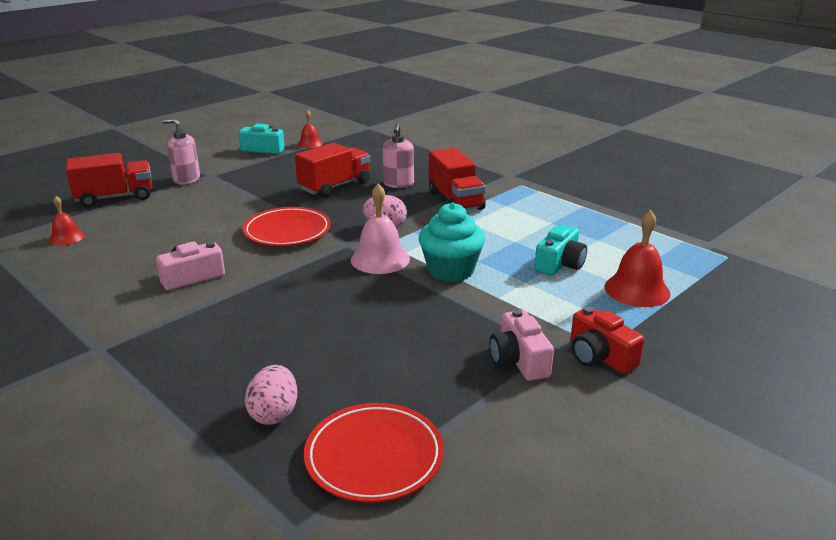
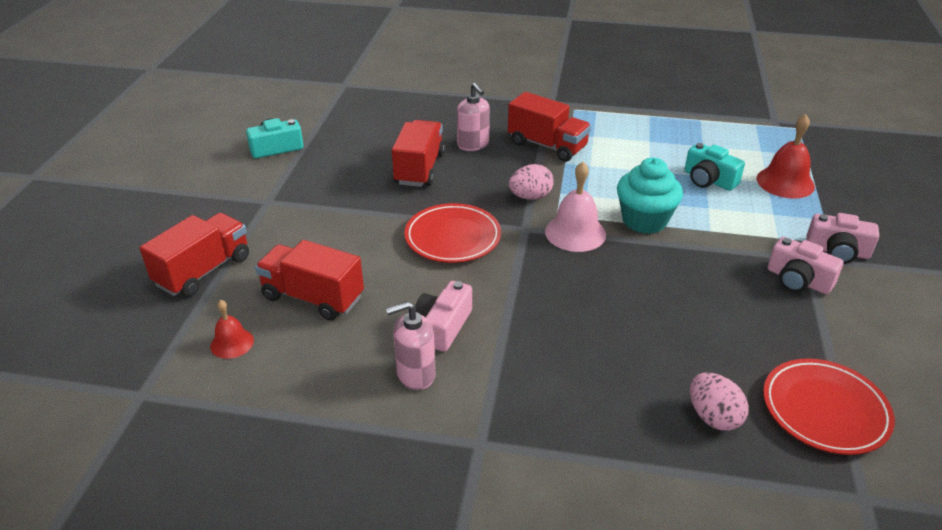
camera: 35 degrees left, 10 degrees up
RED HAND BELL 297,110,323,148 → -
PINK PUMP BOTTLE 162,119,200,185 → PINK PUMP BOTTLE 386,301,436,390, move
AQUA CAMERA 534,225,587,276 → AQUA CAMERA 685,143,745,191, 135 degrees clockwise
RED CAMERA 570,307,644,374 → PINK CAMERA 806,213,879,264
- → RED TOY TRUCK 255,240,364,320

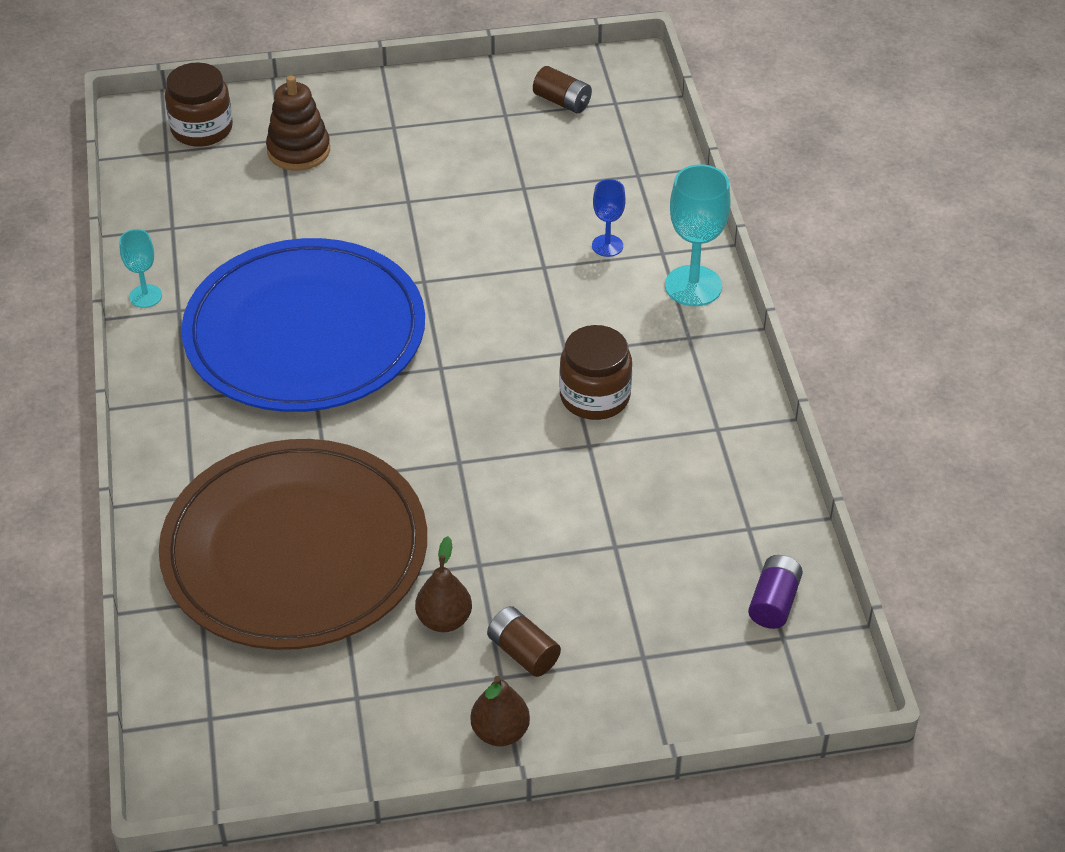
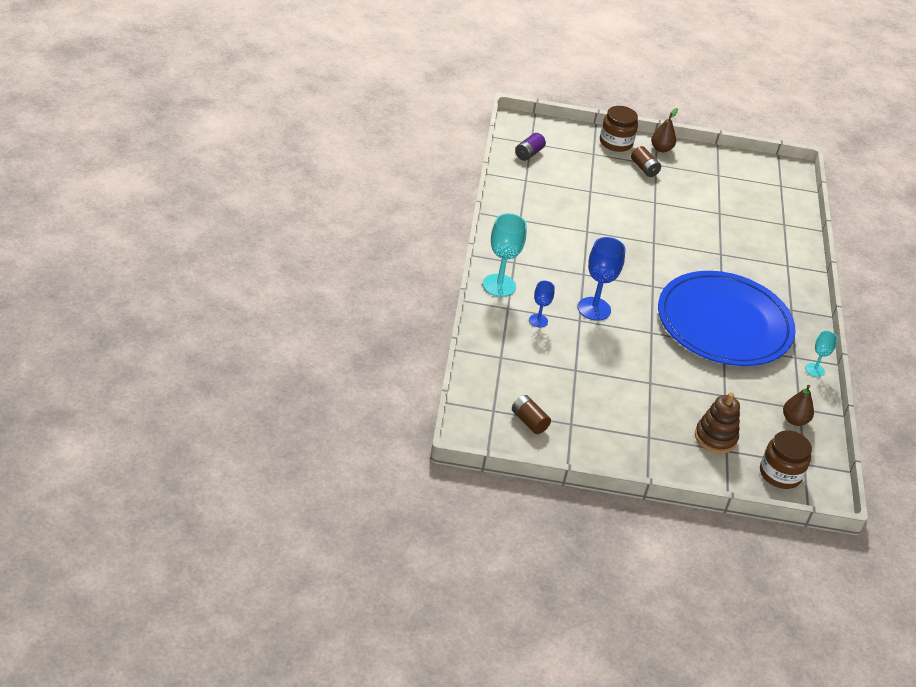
camera: 170 degrees left, 5 degrees down
RUSSET PRESERVE JAR 559,325,632,420 → RUSSET PRESERVE JAR 600,106,638,152, move
RUSSET FLAT DISH 159,439,427,650 → -
RUSSET PEAR FRUIT 415,536,472,632 → RUSSET PEAR FRUIT 783,385,814,426, move
- → BLUE CHALICE 578,237,626,321

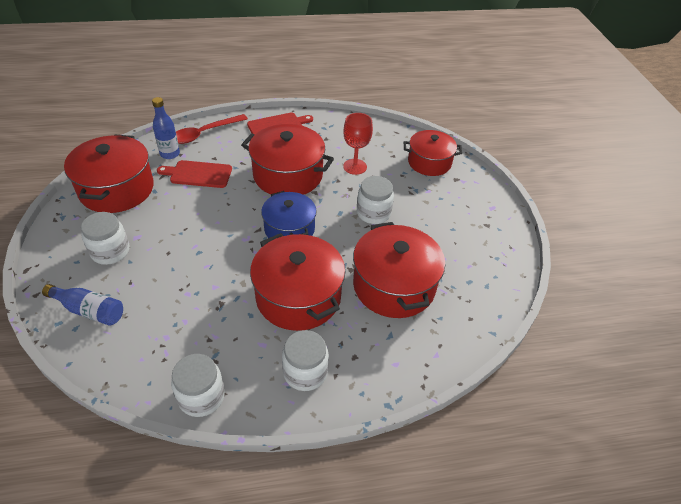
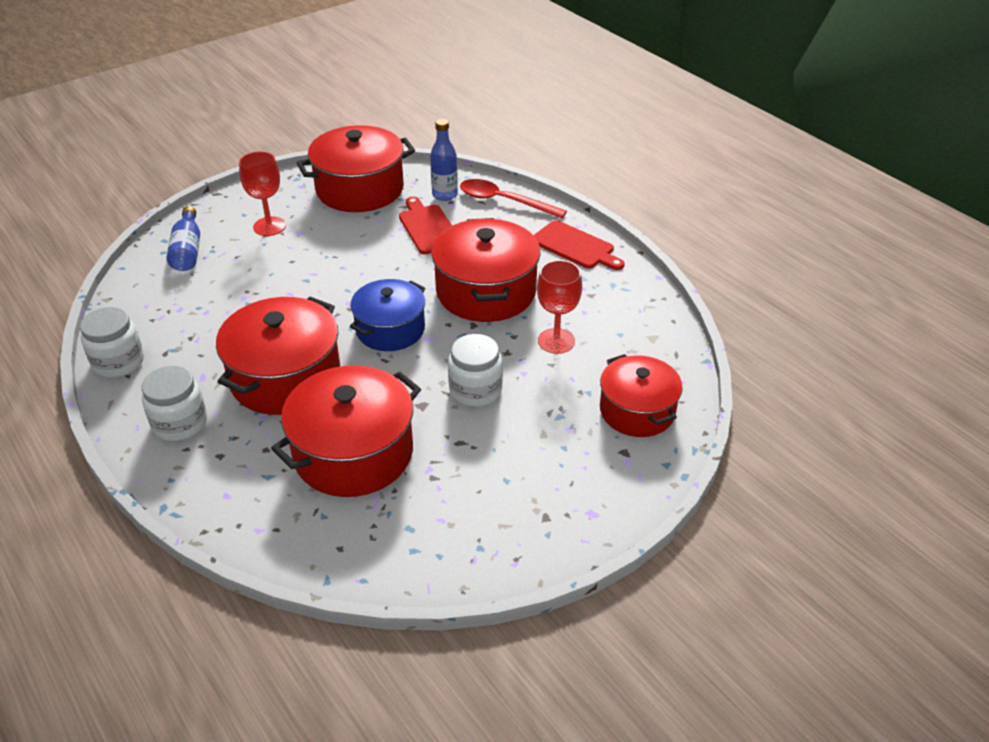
camera: 65 degrees right, 5 degrees down
PURE WHITE PRESERVE JAR 81,212,130,265 → RED CHALICE 239,152,286,236

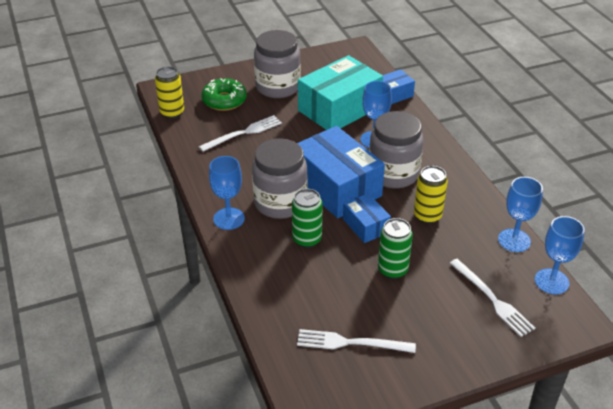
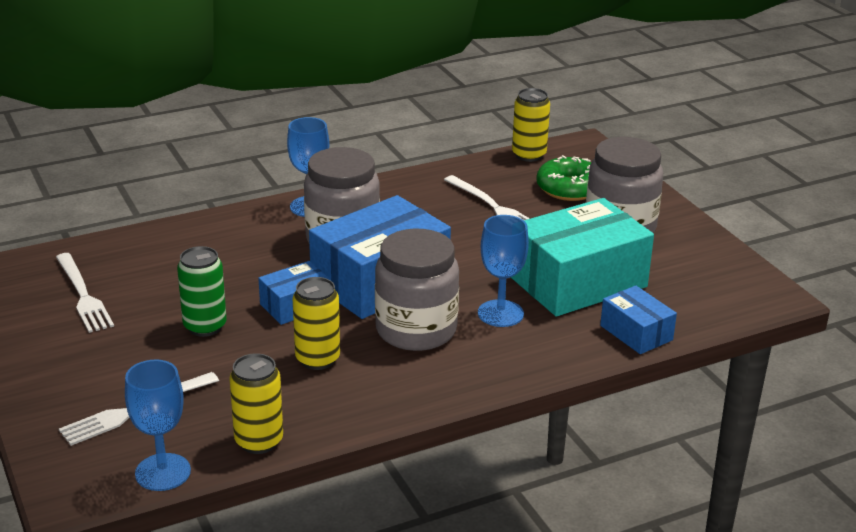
camera: 85 degrees right, 10 degrees down
AQUA PARCEL 298,55,383,130 → AQUA PARCEL 511,198,654,317, 75 degrees counterclockwise
BLUE CHALICE 498,177,543,252 → BRIGHT YELLOW CAN 229,353,283,454
EMERALD CAN 292,189,323,248 → -
PURE WHITE DINNER FORK 297,329,416,353 → PURE WHITE DINNER FORK 56,253,114,333, 150 degrees clockwise

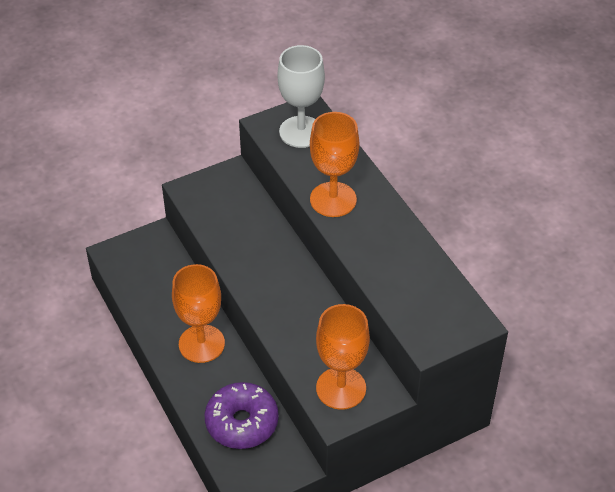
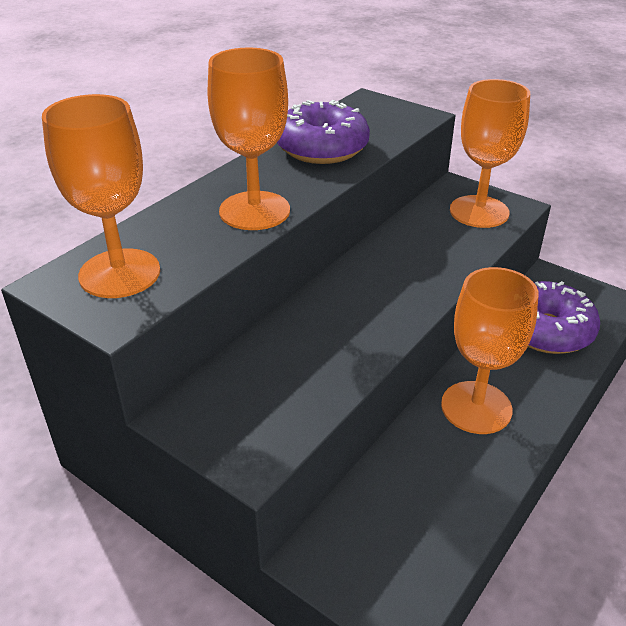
camera: 115 degrees left, 10 degrees down
PURE WHITE CHALICE 278,45,325,148 → ORANGE-COLOURED CHALICE 42,94,160,298
- → VIOLET DONUT 277,100,370,164

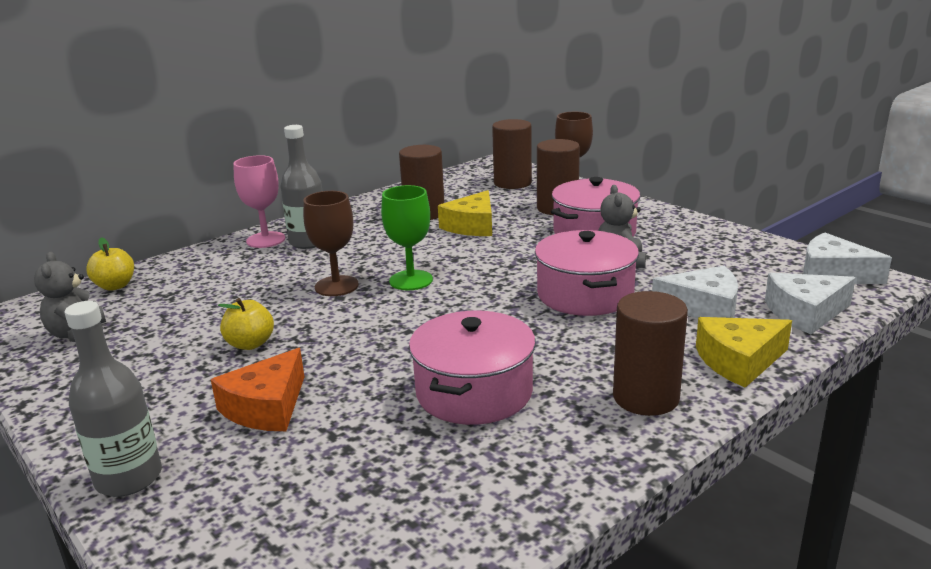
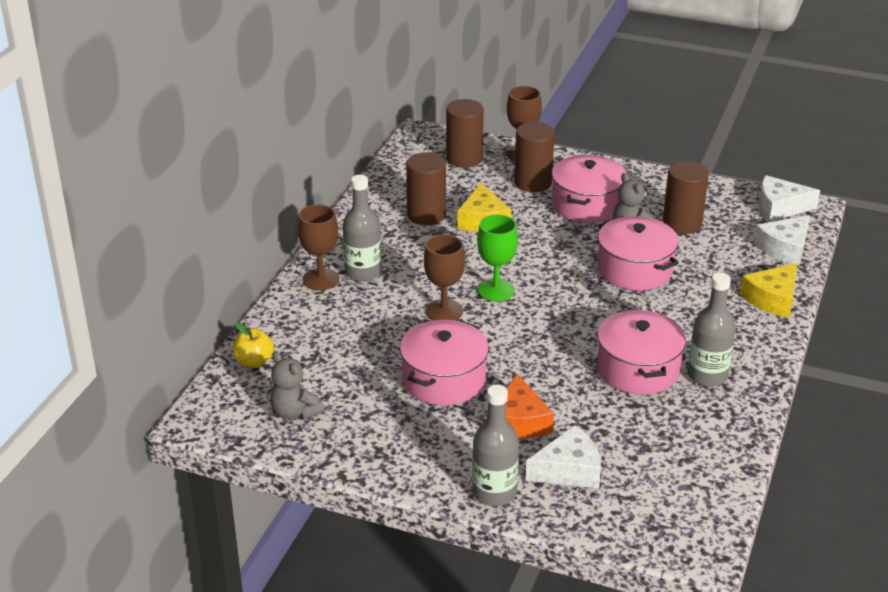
camera: 30 degrees left, 10 degrees up
PINK CHALICE 233,155,285,248 → RUSSET CHALICE 298,204,339,290
PURE WHITE CHEESE WEDGE 652,266,738,319 → PURE WHITE CHEESE WEDGE 526,425,601,488, move
RUSSET SOLID CYLINDER 613,291,688,416 → RUSSET SOLID CYLINDER 663,161,709,234, move
BRIGHT YELLOW APPLE FRUIT 218,298,274,350 → PINK STOCKPOT 400,320,489,406
- → GREY BOTTLE 688,273,736,387

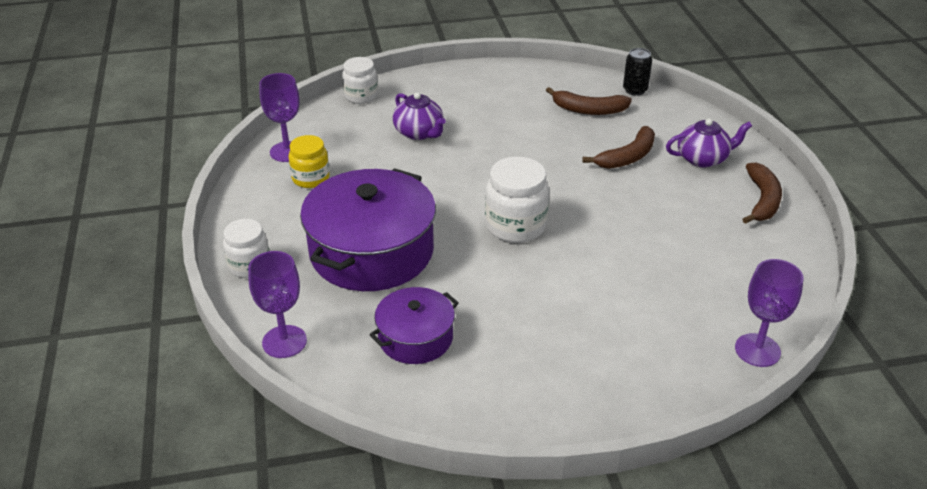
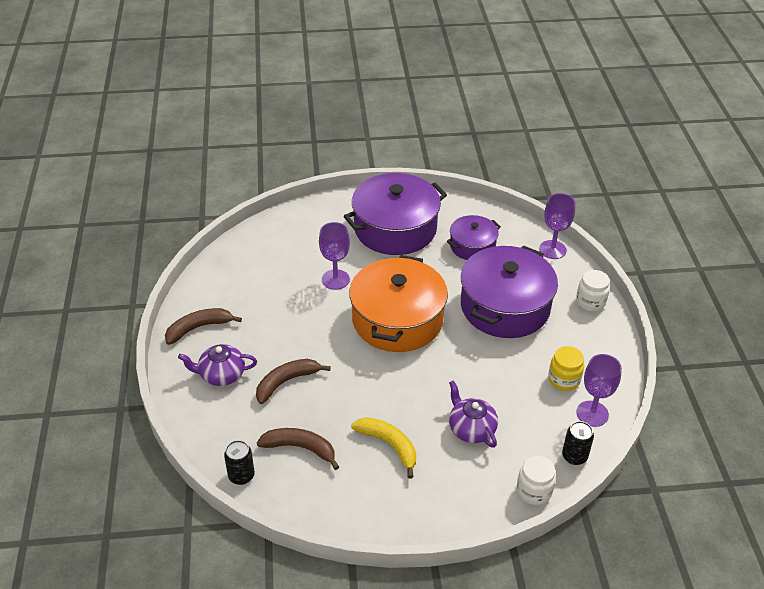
camera: 175 degrees left, 5 degrees up
PURE WHITE PRESERVE JAR 485,157,549,243 → ORANGE-COLOURED STOCKPOT 349,255,448,352
RUSSET BANANA FRUIT 742,163,782,224 → RUSSET BANANA FRUIT 165,308,242,345, 45 degrees clockwise
VIOLET CHALICE 735,259,804,367 → VIOLET CHALICE 319,222,350,290, move
- → VIOLET STOCKPOT 344,173,447,255
- → BRIGHT YELLOW BANANA FRUIT 351,417,416,479
- → JET-BLACK CAN 562,421,594,465

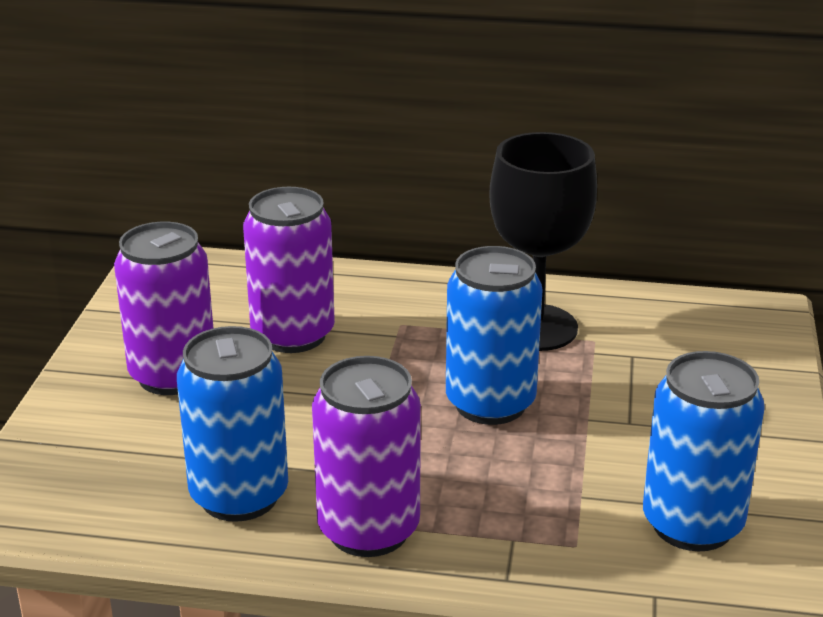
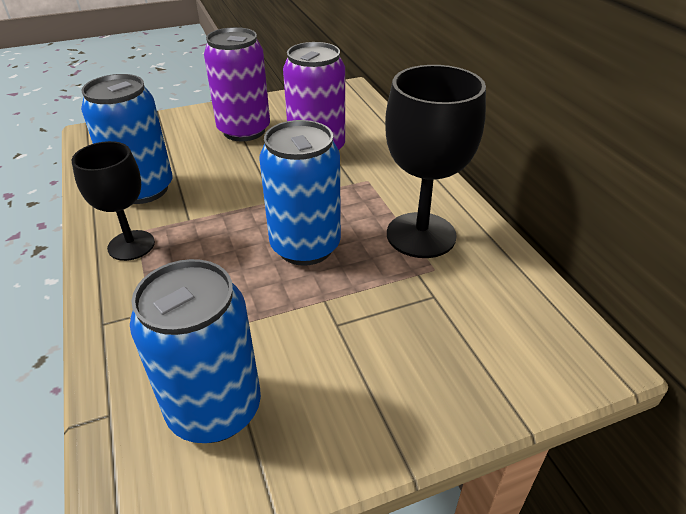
camera: 60 degrees right, 10 degrees up
VIOLET CAN 312,356,421,557 → JET-BLACK CHALICE 72,141,155,261

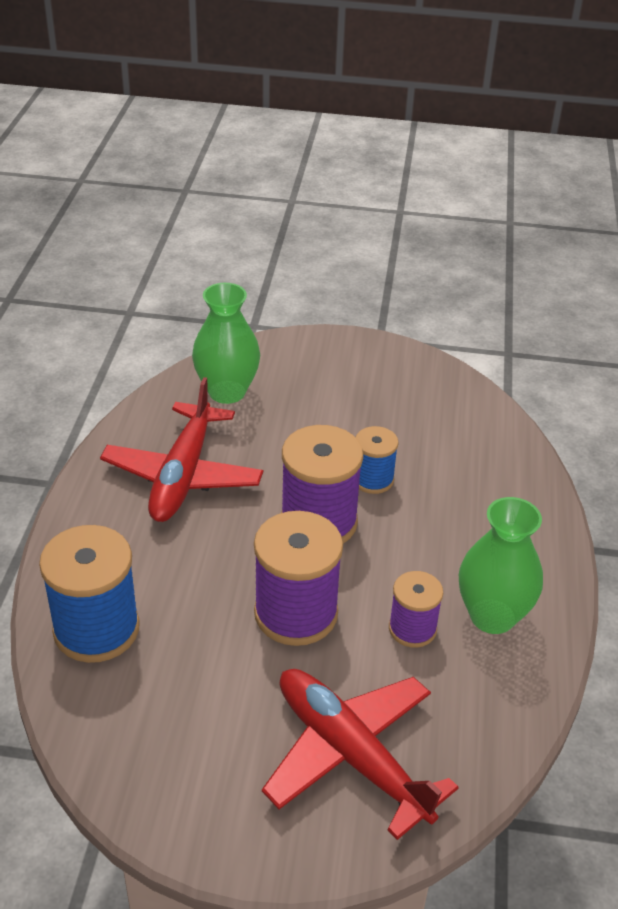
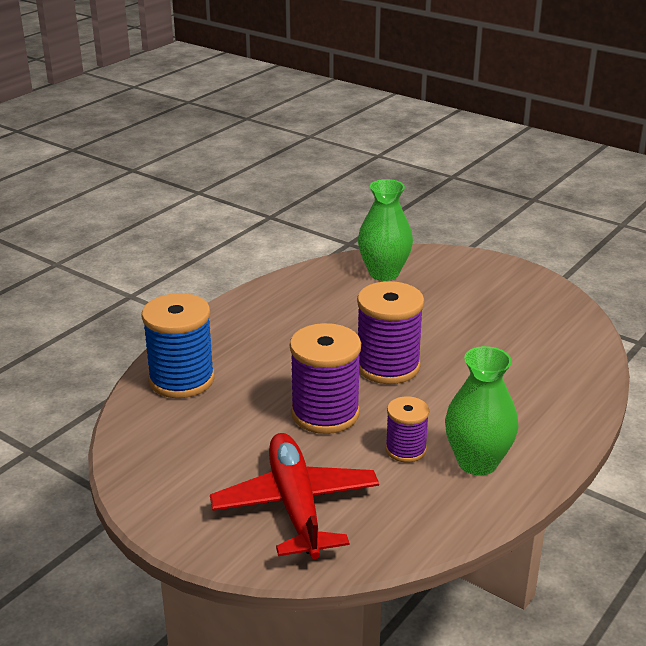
camera: 30 degrees right, 10 degrees down
RED PLANE 100,377,263,522 → -
BLUE BOBBIN 356,426,399,494 → -

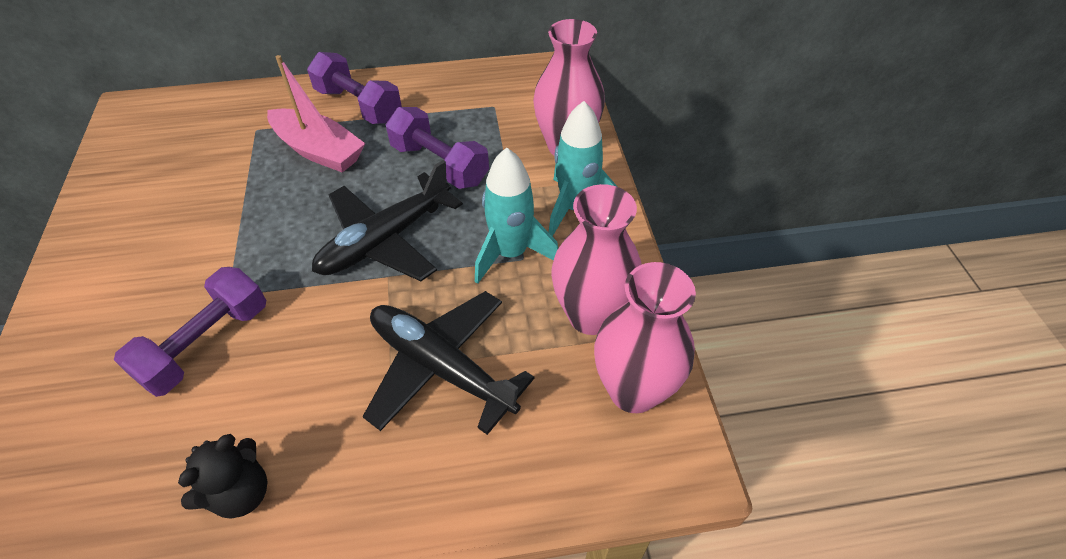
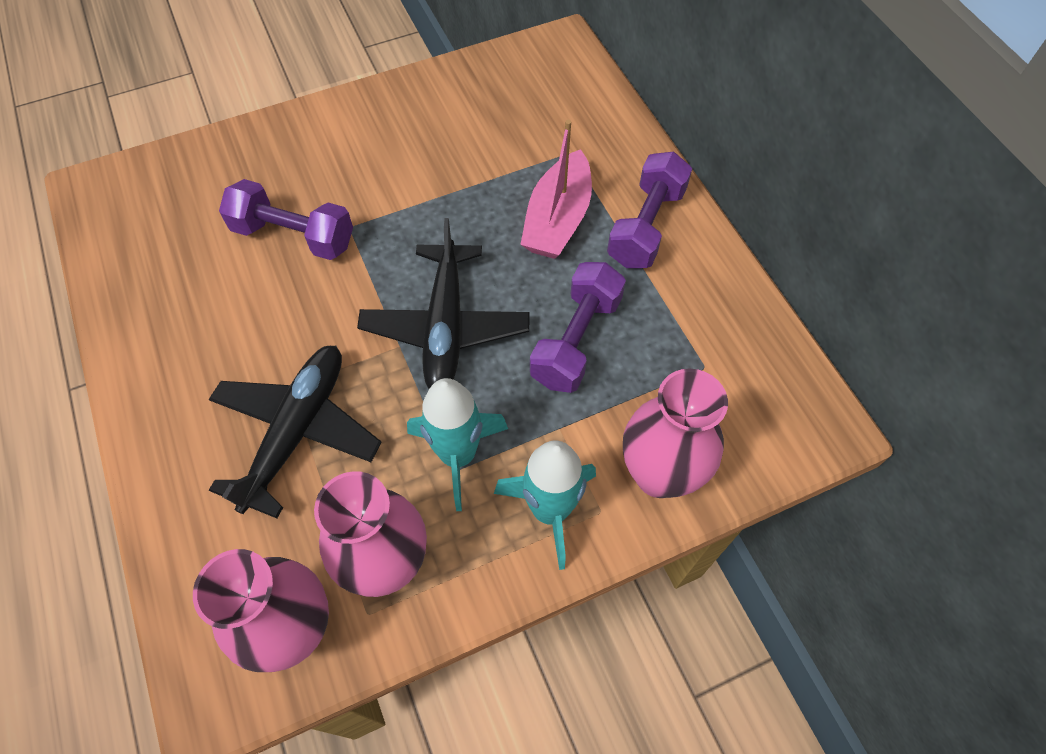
camera: 75 degrees right, 10 degrees up
JET-BLACK PLANE 312,160,463,281 → JET-BLACK PLANE 357,218,530,389, 120 degrees counterclockwise
JET-BLACK TEDDY 178,434,268,519 → -

